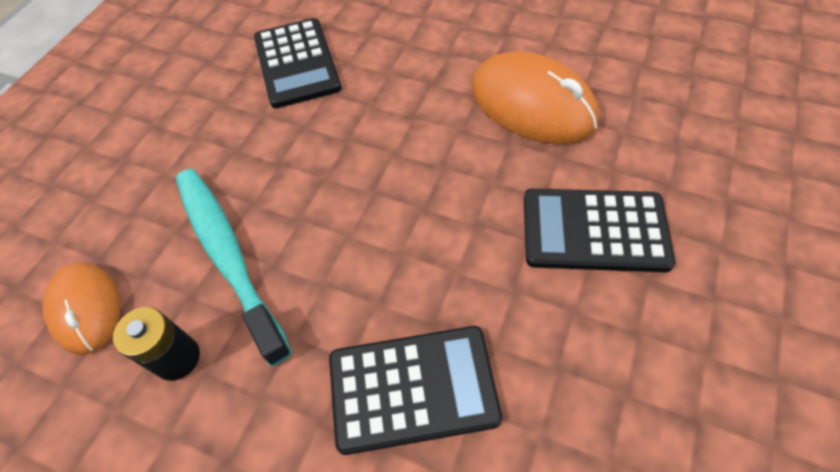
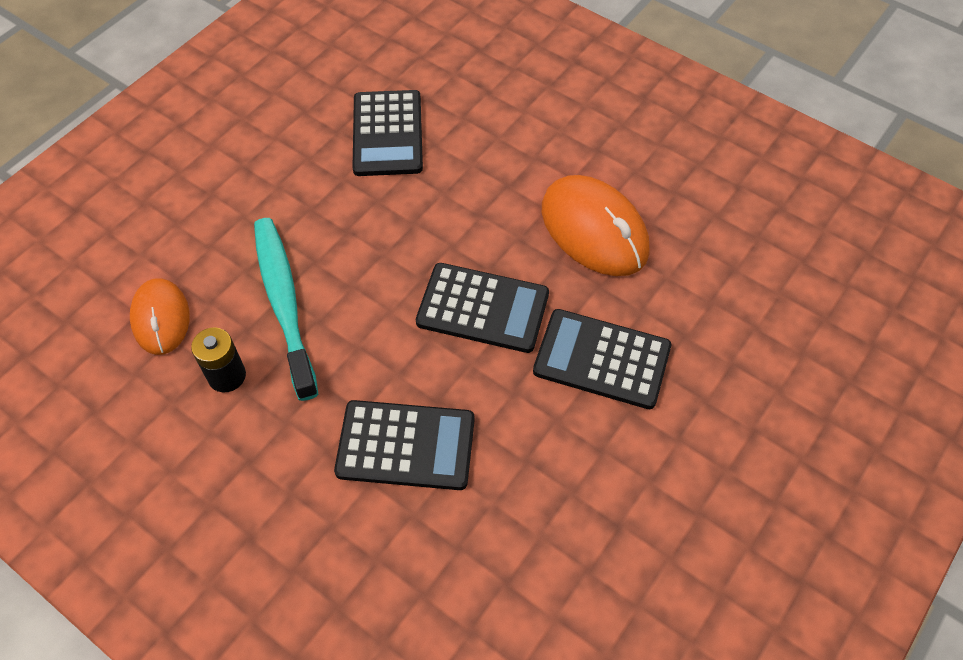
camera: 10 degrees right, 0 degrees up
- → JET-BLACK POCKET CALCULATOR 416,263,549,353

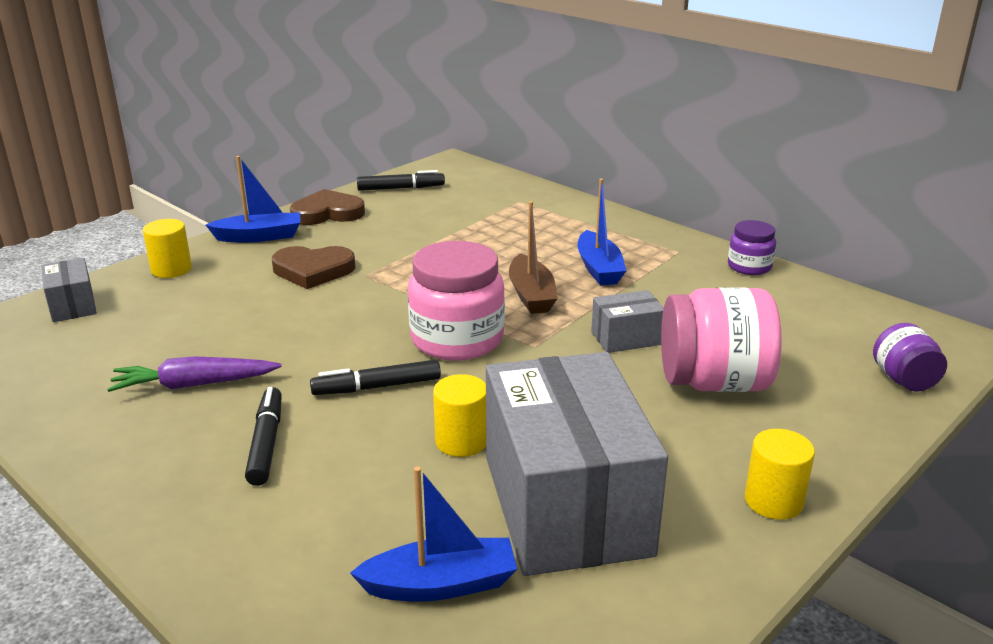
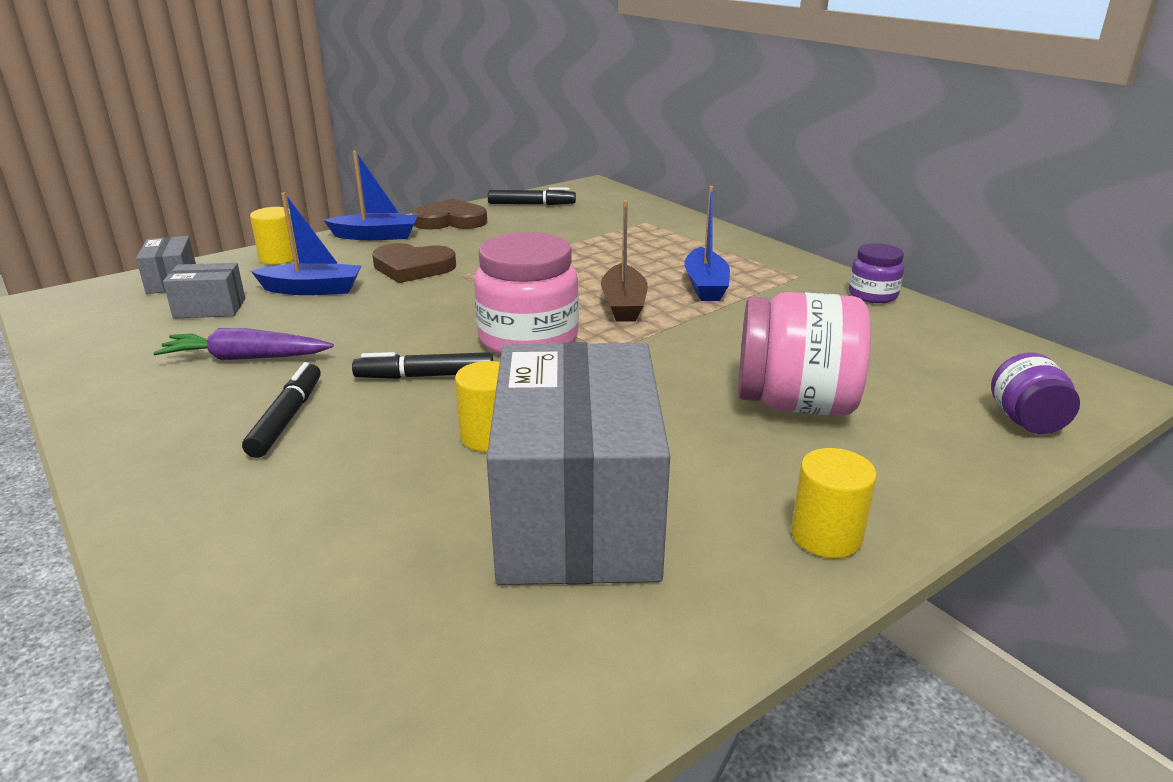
camera: 10 degrees right, 0 degrees up
GREY PARCEL 591,290,664,353 → GREY PARCEL 163,263,245,319, move
BLUE BOAT 350,467,517,602 → BLUE BOAT 251,192,362,295, move

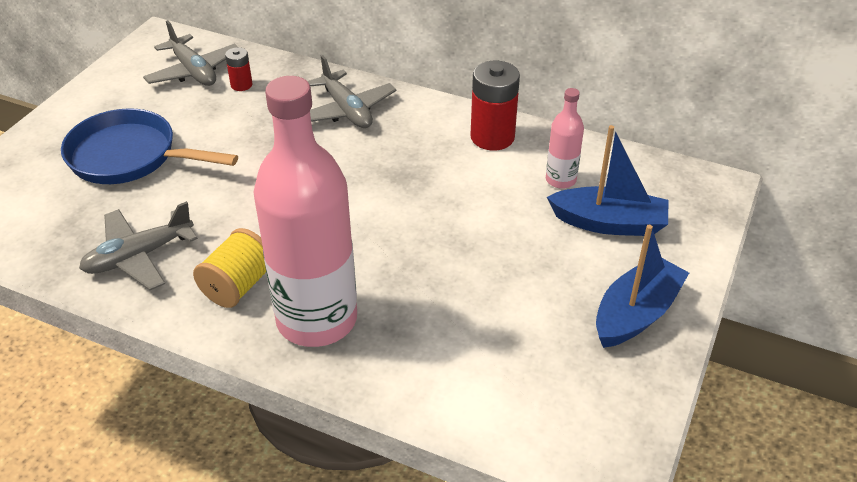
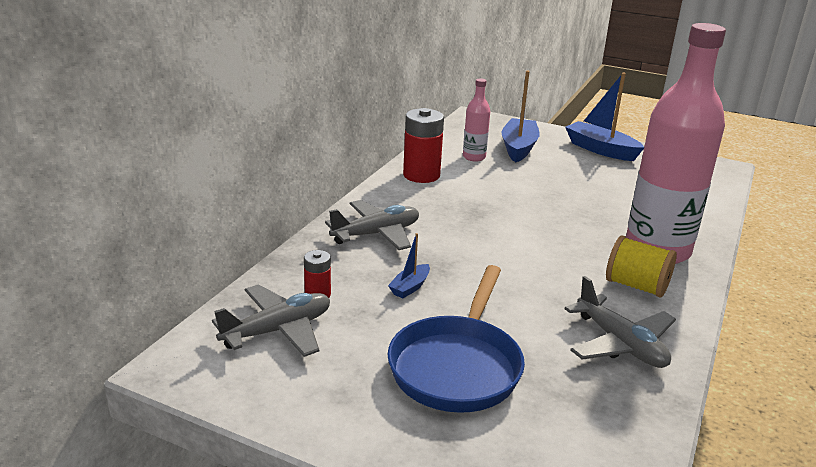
camera: 90 degrees left, 15 degrees down
- → BLUE BOAT 388,233,430,298

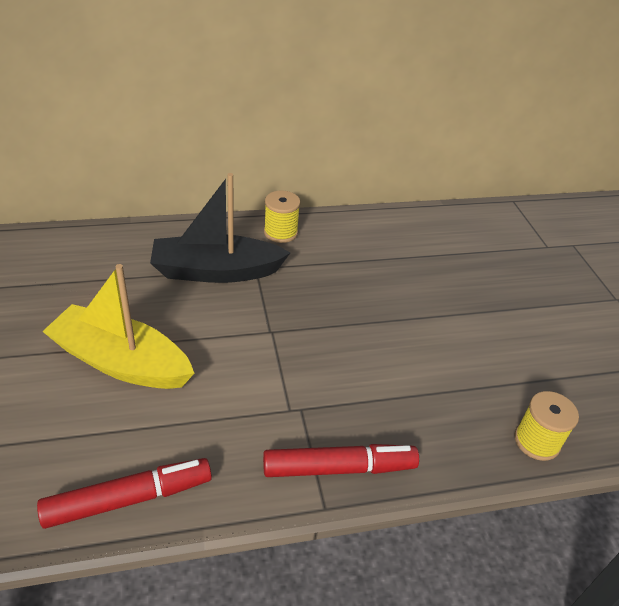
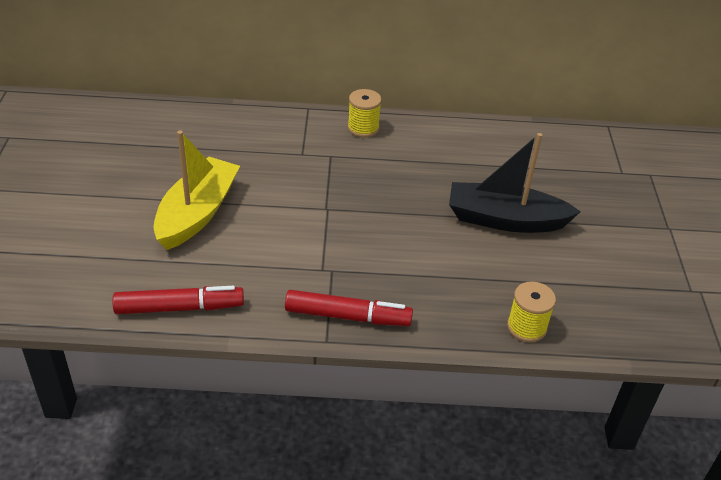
camera: 15 degrees right, 0 degrees up
JET-BLACK BOAT 150,173,290,283 → JET-BLACK BOAT 449,133,581,233, move
BRIGHT YELLOW BOAT 42,264,194,389 → BRIGHT YELLOW BOAT 153,130,240,250, 75 degrees clockwise

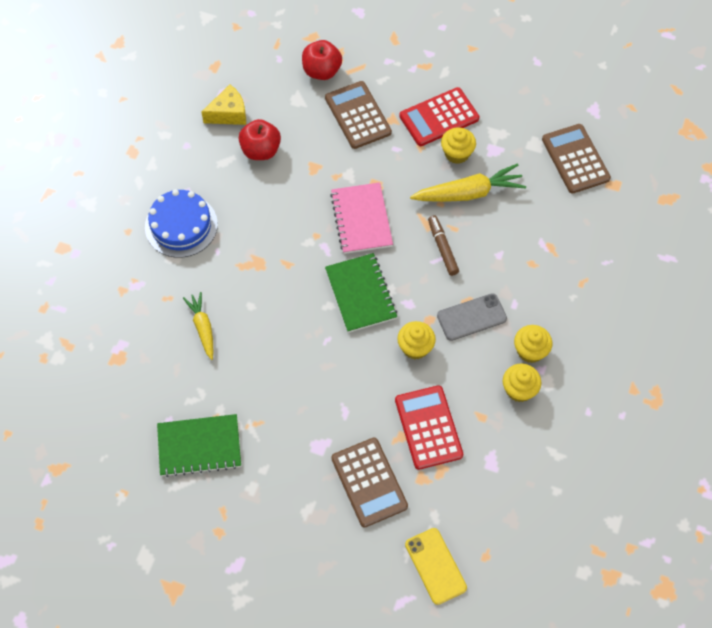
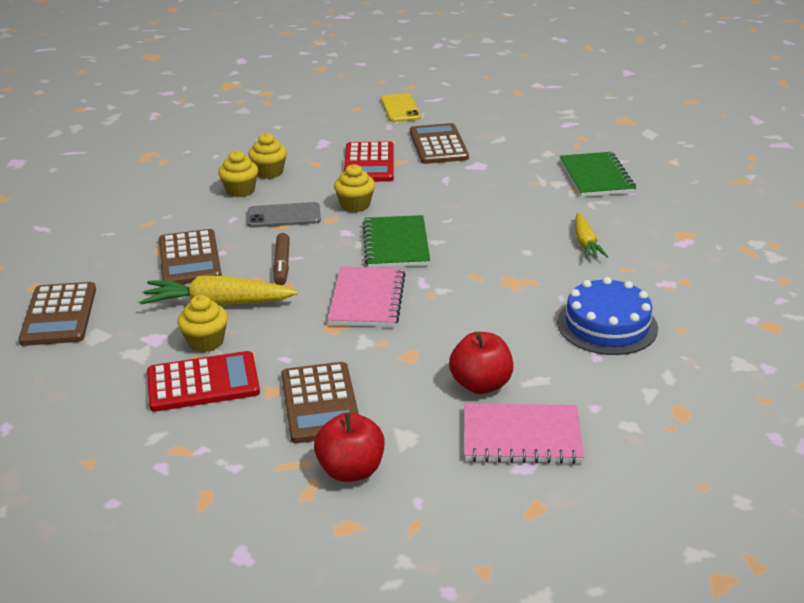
camera: 165 degrees left, 30 degrees down
BRIGHT YELLOW CHEESE WEDGE 201,84,246,125 → PINK EXERCISE BOOK 464,403,584,464
EMERALD EXERCISE BOOK 157,414,241,477 → EMERALD EXERCISE BOOK 560,152,636,197, 75 degrees clockwise
- → RUSSET POCKET CALCULATOR 159,229,222,284

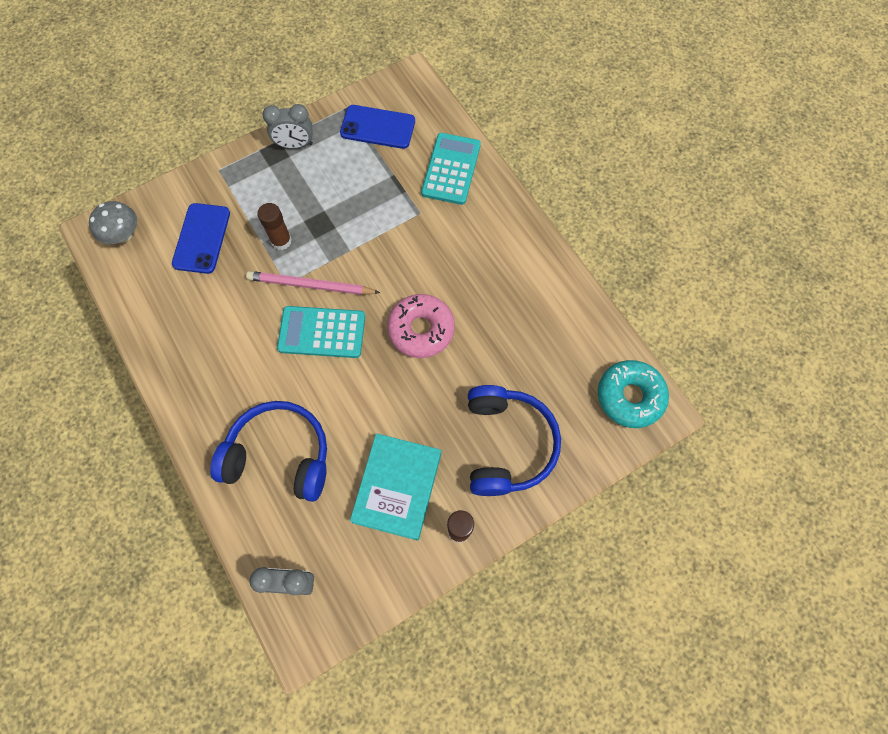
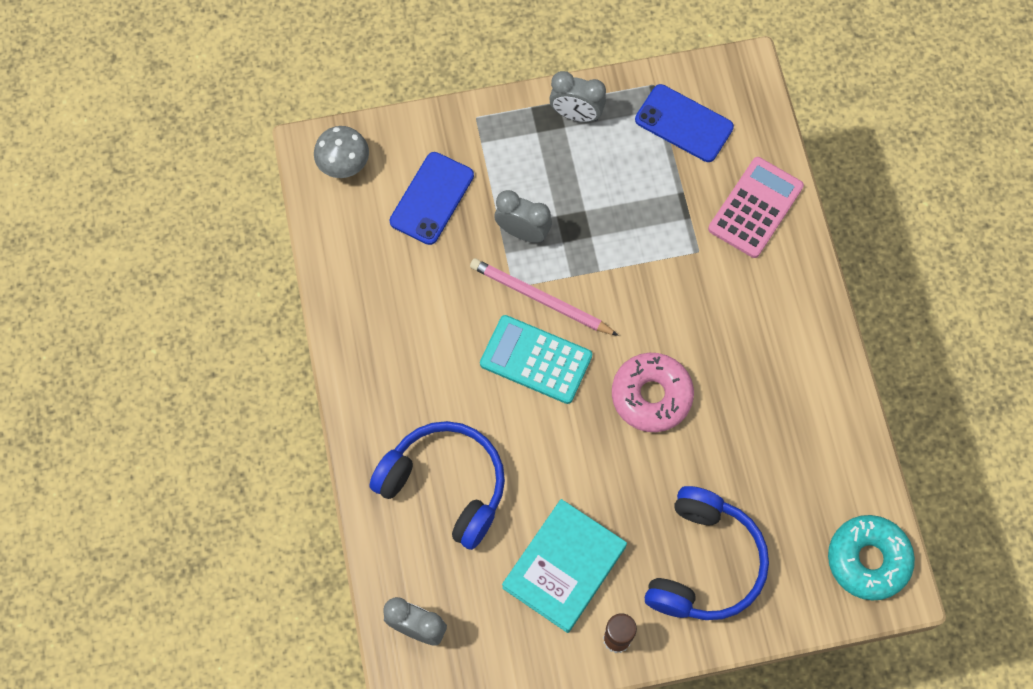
camera: 20 degrees right, 0 degrees up
AQUA POCKET CALCULATOR 421,133,481,205 → PINK POCKET CALCULATOR 708,157,804,258
RUSSET GLUE 257,203,292,250 → GREY ALARM CLOCK 494,190,552,243

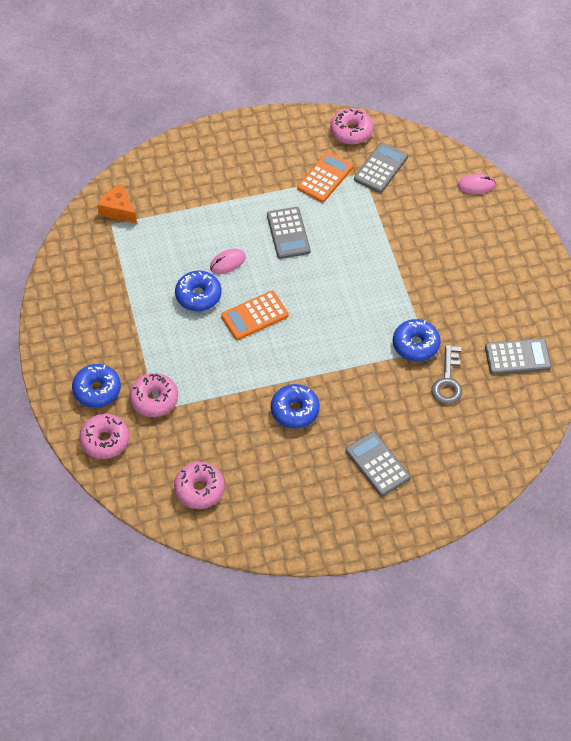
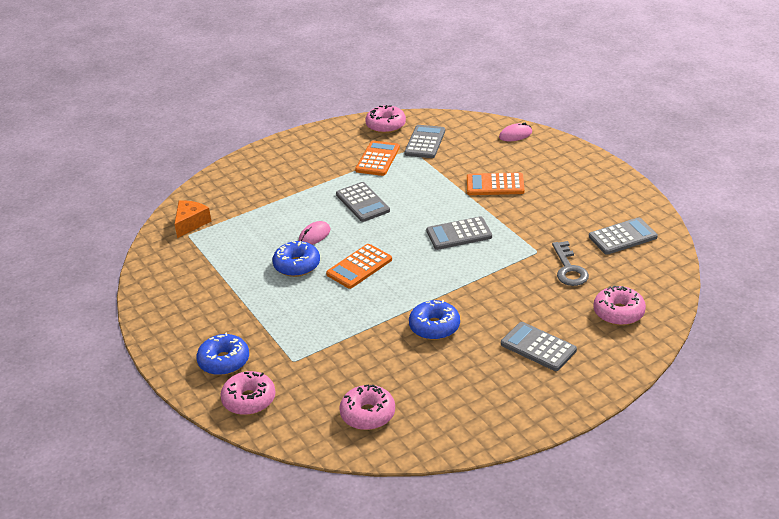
camera: 15 degrees left, 20 degrees down
ORANGE-COLOURED CHEESE WEDGE 97,184,137,224 → ORANGE-COLOURED CHEESE WEDGE 174,201,212,238, 90 degrees clockwise
BLUE DONUT 393,319,441,361 → -
PINK DONUT 129,373,178,417 → PINK DONUT 593,286,646,325, move
- → ORANGE-COLOURED POCKET CALCULATOR 467,172,525,195
- → GREY POCKET CALCULATOR 426,216,492,250

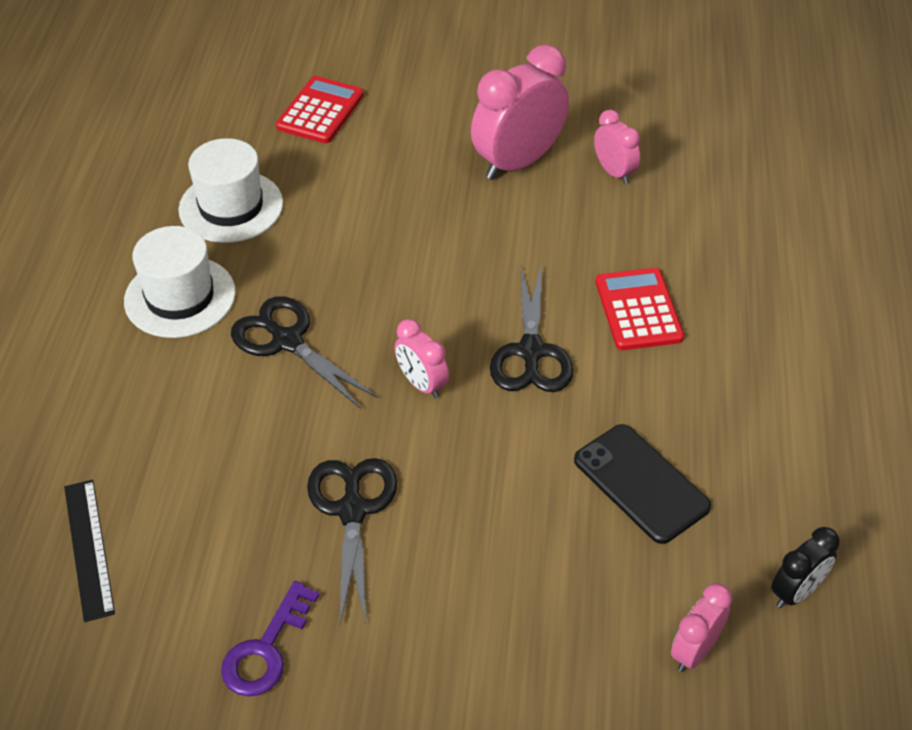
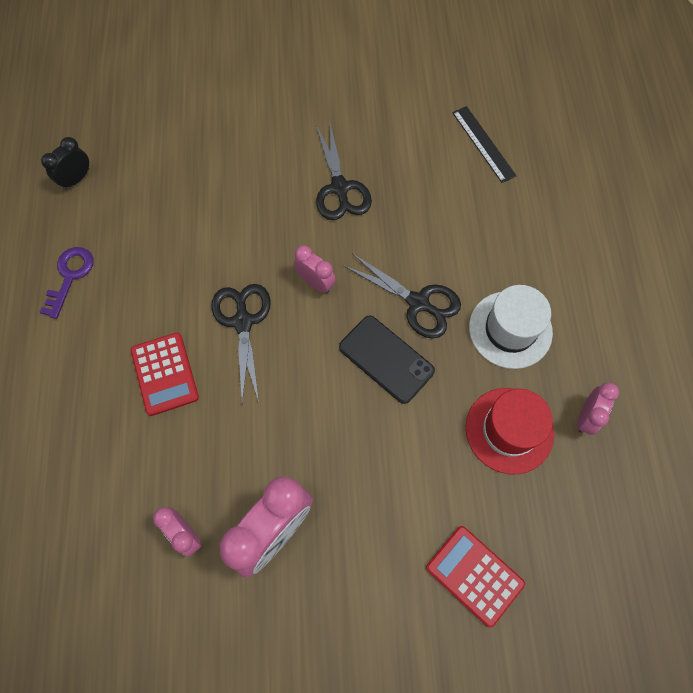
camera: 170 degrees right, 20 degrees up
RED POCKET CALCULATOR 276,76,364,143 → RED POCKET CALCULATOR 426,526,525,628, 120 degrees clockwise
PURE WHITE HAT 179,138,283,243 → RED HAT 466,388,554,474
JET-BLACK PHONE 574,424,711,544 → JET-BLACK PHONE 339,316,435,404, move
VIOLET DOOR KEY 221,581,319,697 → VIOLET DOOR KEY 39,247,93,319, move
PINK ALARM CLOCK 671,583,732,672 → PINK ALARM CLOCK 577,382,619,435, move

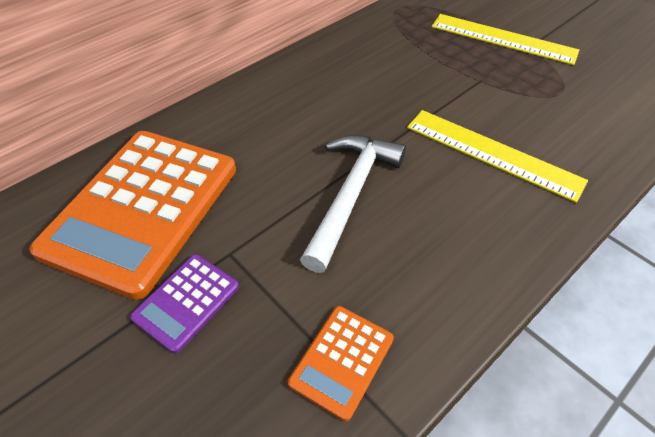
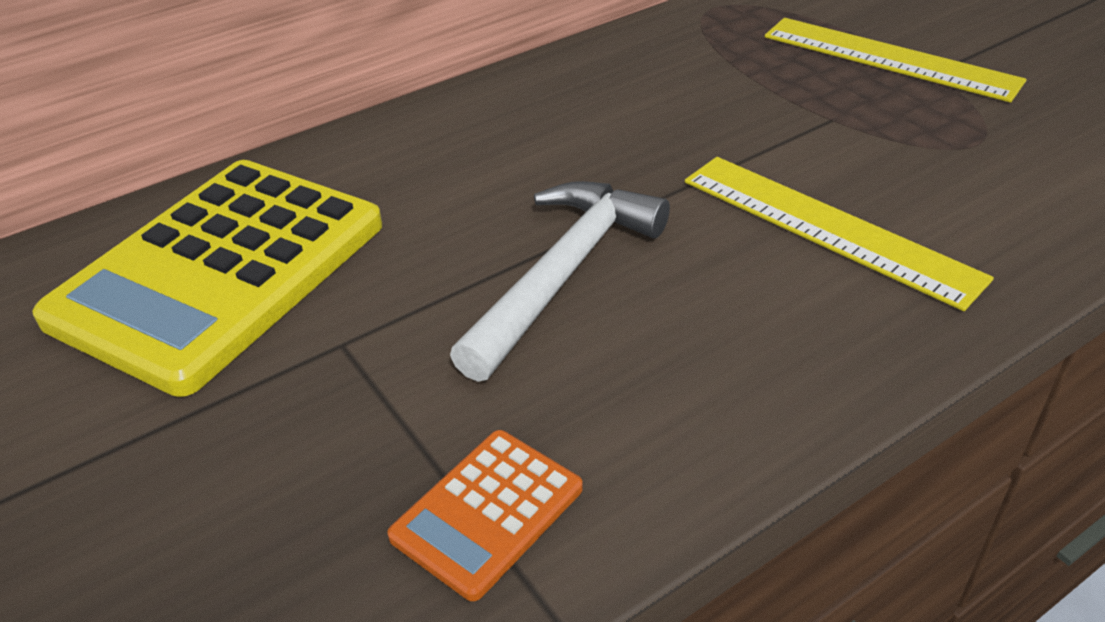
camera: 10 degrees right, 10 degrees down
ORANGE-COLOURED POCKET CALCULATOR 29,131,236,300 → BRIGHT YELLOW POCKET CALCULATOR 32,160,382,397
VIOLET POCKET CALCULATOR 130,254,239,354 → -

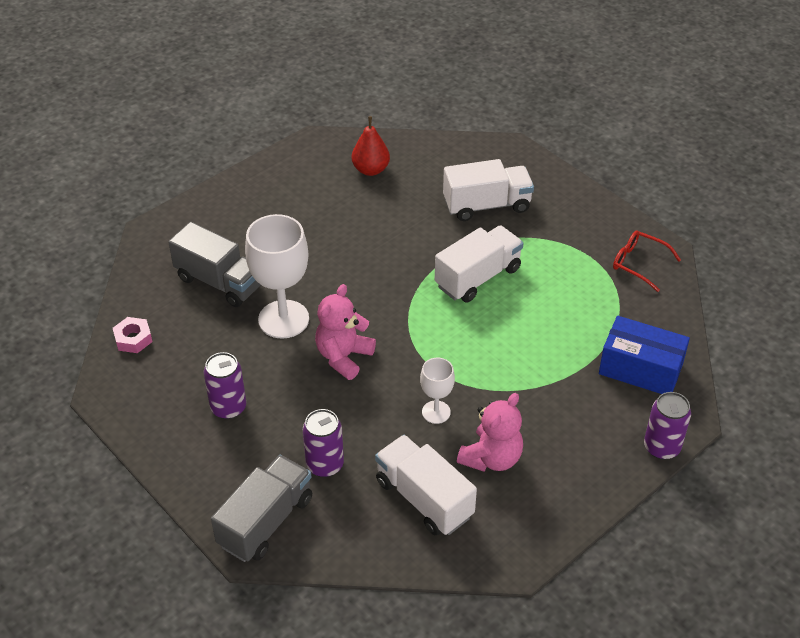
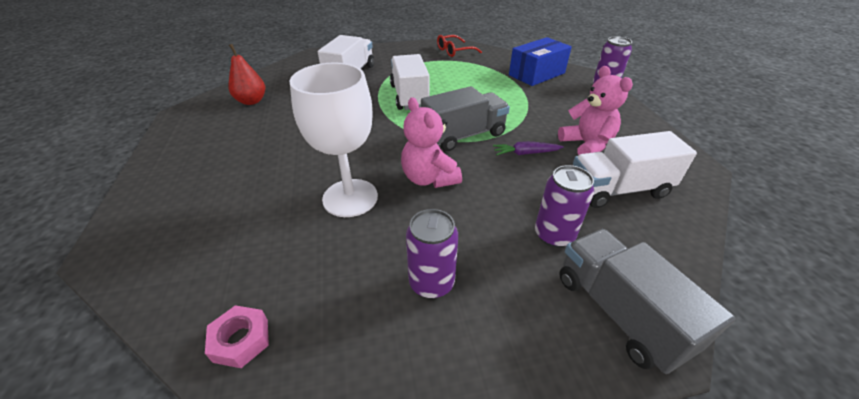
camera: 60 degrees left, 5 degrees down
GREY TOY TRUCK 168,222,261,307 → GREY TOY TRUCK 421,86,510,151, move
PURE WHITE CHALICE 420,358,455,424 → VIOLET ROOT VEGETABLE 493,141,564,155

